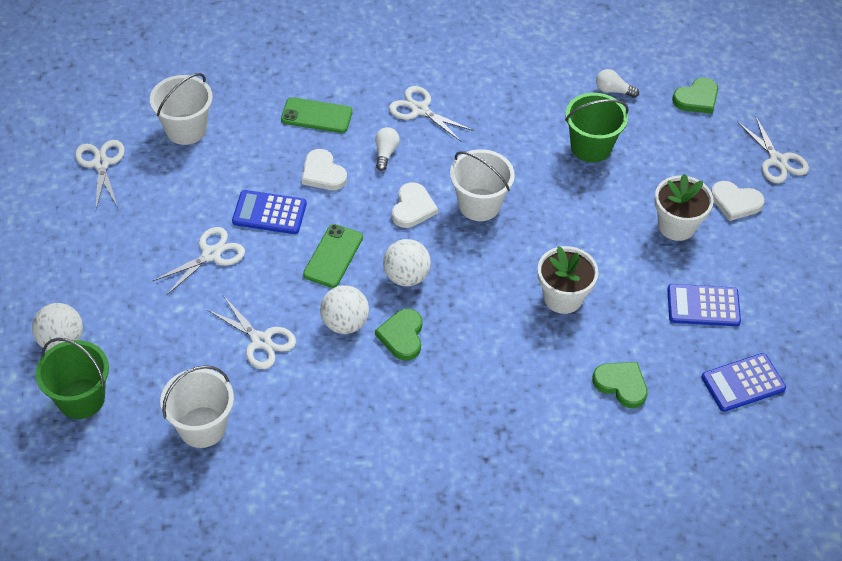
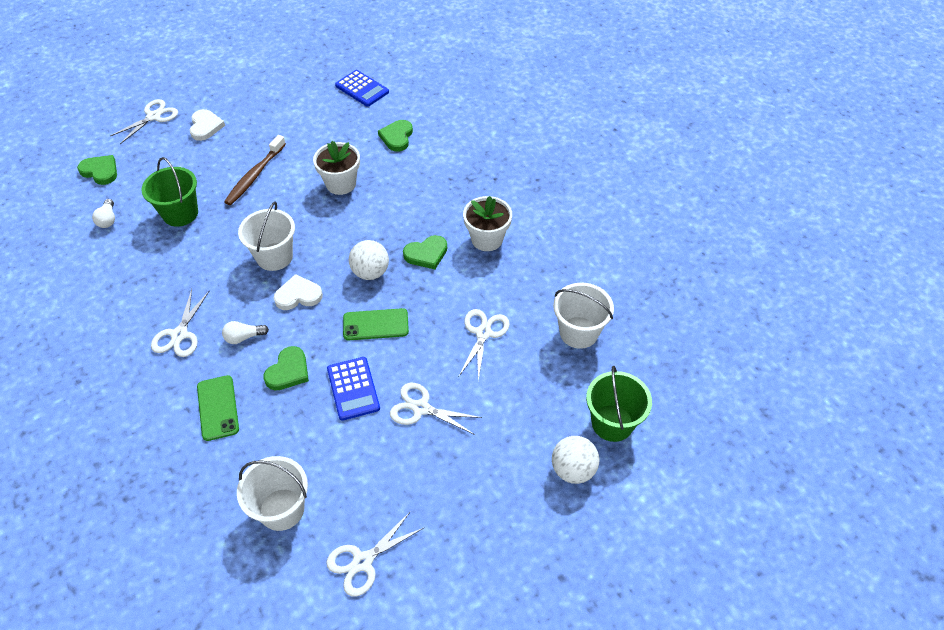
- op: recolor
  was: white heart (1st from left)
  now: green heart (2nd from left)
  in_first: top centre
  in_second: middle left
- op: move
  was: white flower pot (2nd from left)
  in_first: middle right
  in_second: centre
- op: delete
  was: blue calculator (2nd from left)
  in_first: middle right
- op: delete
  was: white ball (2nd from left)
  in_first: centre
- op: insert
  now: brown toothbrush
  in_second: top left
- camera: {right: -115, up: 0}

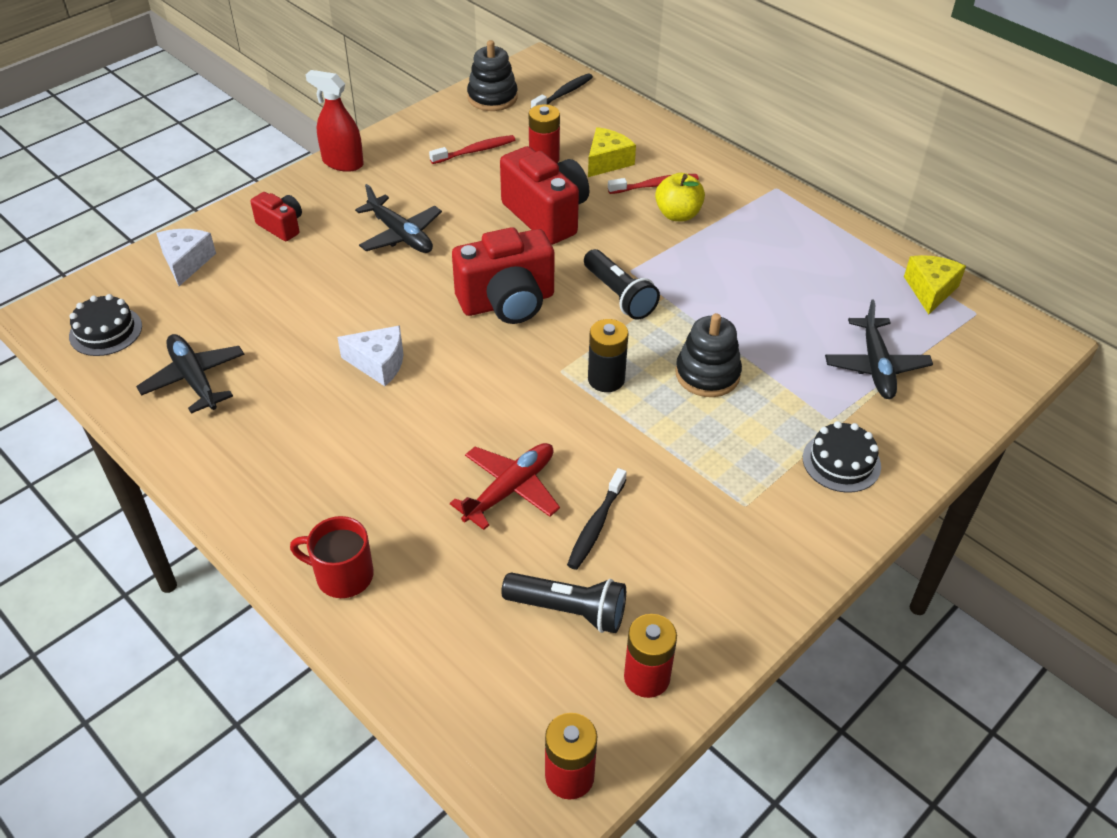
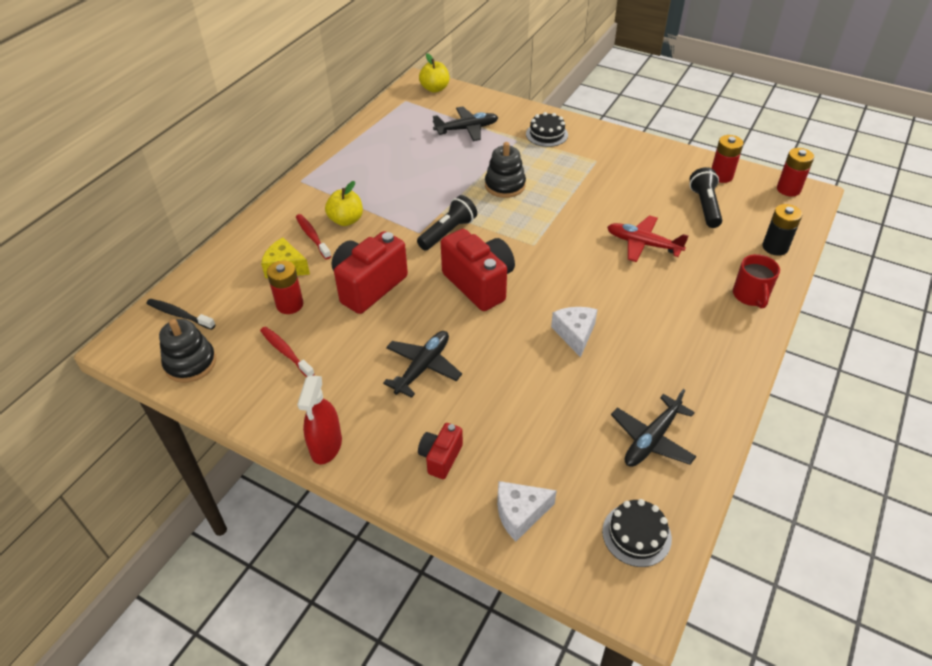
- op: delete
  was: yellow cheese (2nd from left)
  in_first: middle right
- op: move
  was: black battery
  in_first: centre
  in_second: middle right
- op: delete
  was: black toothbrush (2nd from left)
  in_first: centre
- op: insert
  now: yellow apple (2nd from left)
  in_second: top centre
- camera: {right: -105, up: 0}

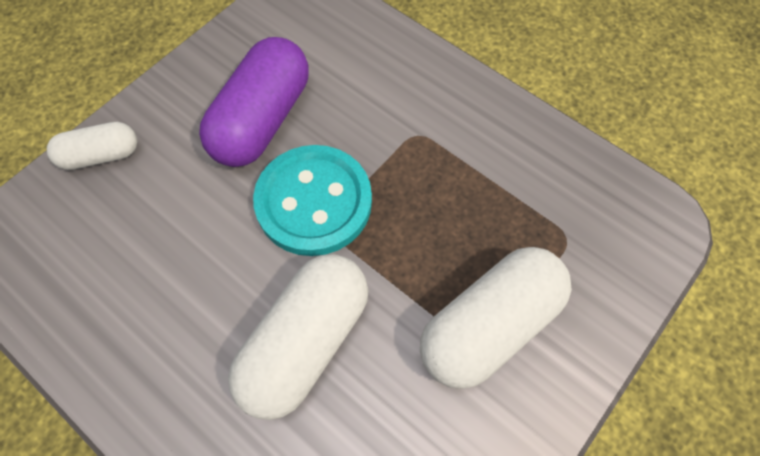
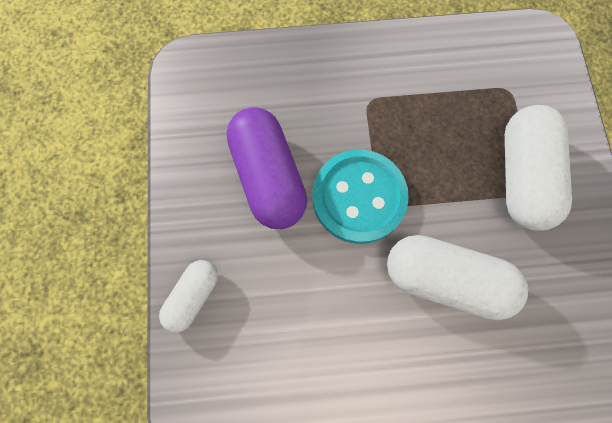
- op: rotate
  was: white capsule (2nd from left)
  in_first: bottom centre
  in_second: middle right
  clockwise: -60
- camera: {right: -45, up: 10}

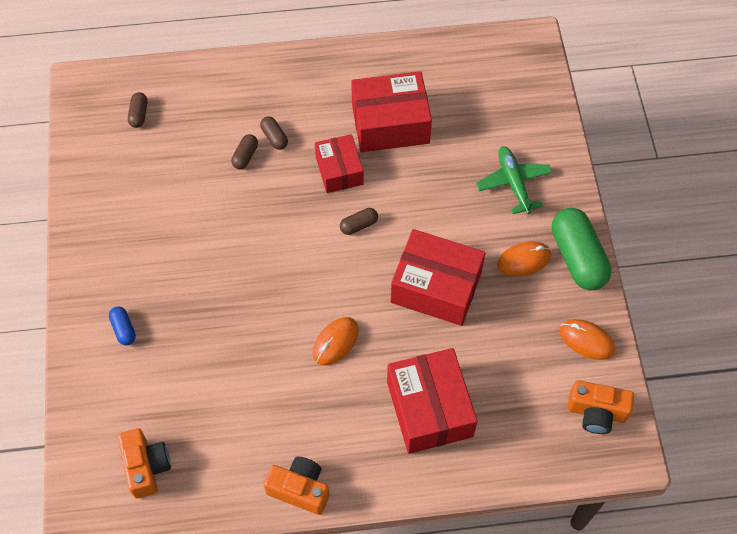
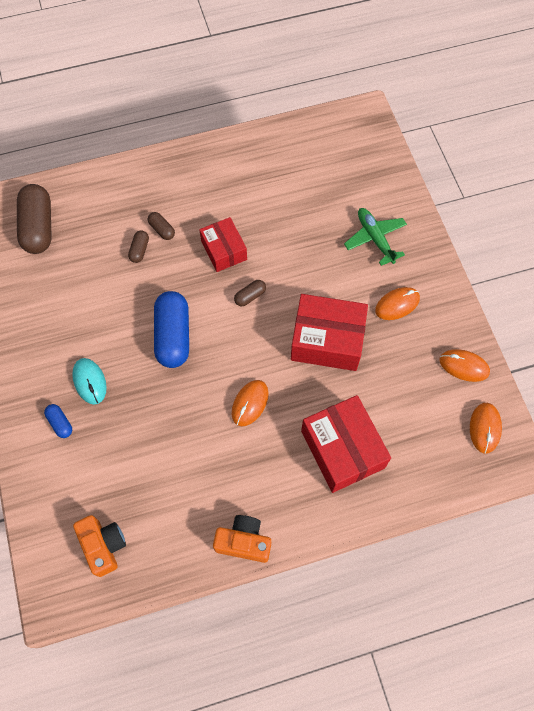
- op: delete
  was: red box (2nd from left)
  in_first: top centre
- op: resize
  was: brown capsule (1st from left)
  in_first: top left
  in_second: top left
  ratio: 2.16
- op: delete
  was: green capsule
  in_first: middle right
- op: replace
  was: orange camera (3rd from left)
  now: orange mouse (4th from left)
  in_first: bottom right
  in_second: middle right
- op: insert
  now: blue capsule (2nd from left)
  in_second: middle left
- op: insert
  now: turquoise mouse
  in_second: middle left
- camera: {right: -10, up: 5}

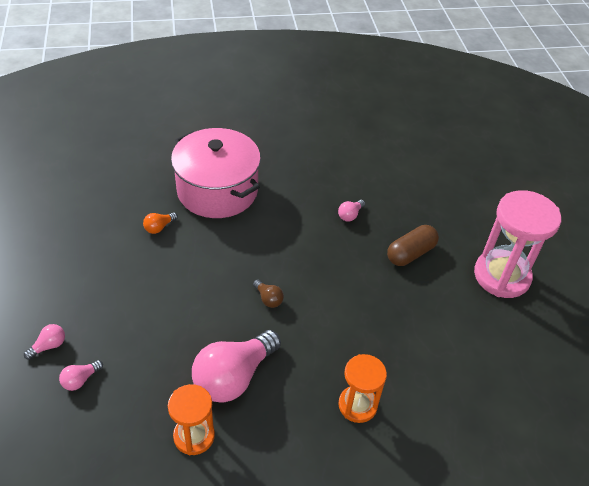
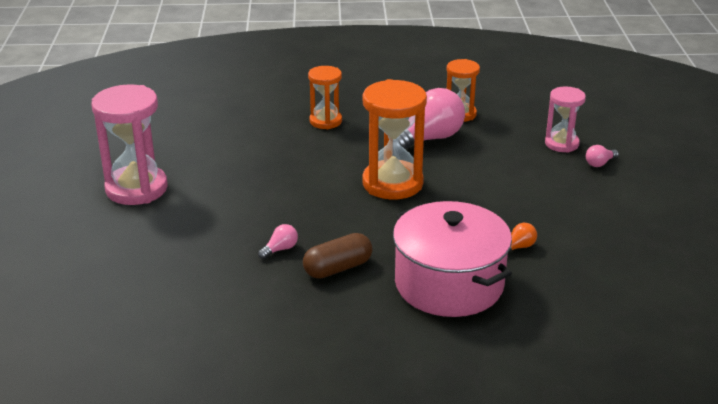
- op: move
  was: brown capsule
  in_first: middle right
  in_second: centre
- op: replace
  was: brown light bulb
  now: orange hourglass (2nd from left)
  in_first: centre
  in_second: centre
- op: replace
  was: pink light bulb (2nd from left)
  now: pink hourglass (2nd from left)
  in_first: bottom left
  in_second: top right
- camera: {right: -170, up: -15}

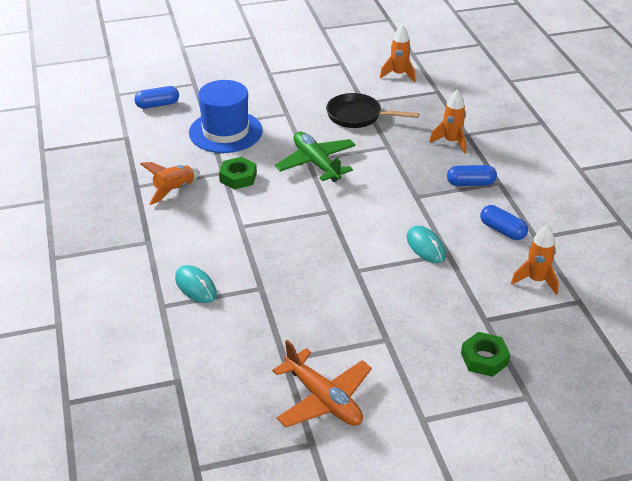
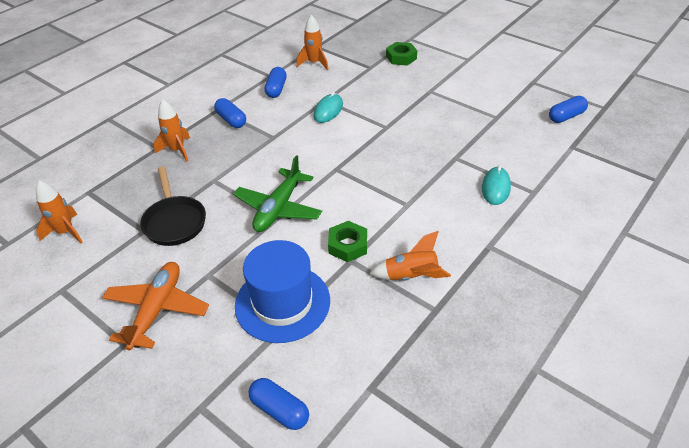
- op: move
  was: orange plane
  in_first: bottom centre
  in_second: bottom left
- op: insert
  now: blue capsule (4th from left)
  in_second: top right
- camera: {right: -125, up: 5}

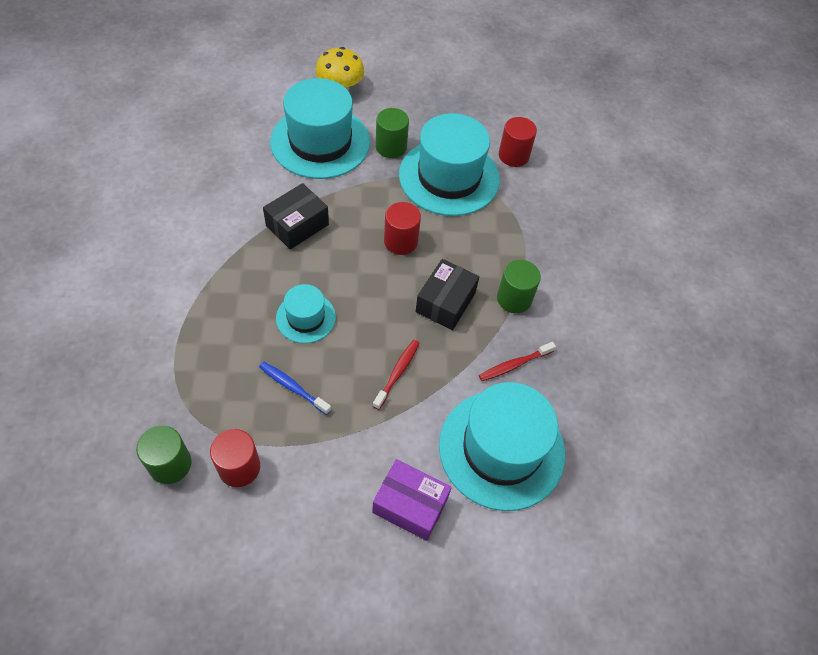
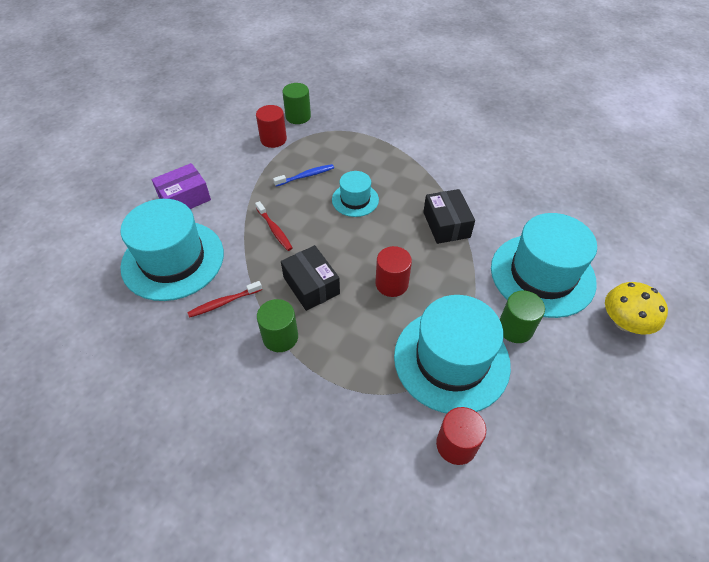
- op: rotate
  was: red toothbrush (2nd from left in the first image)
  in_first: centre
  in_second: middle left
  clockwise: -120
- camera: {right: 125, up: -5}

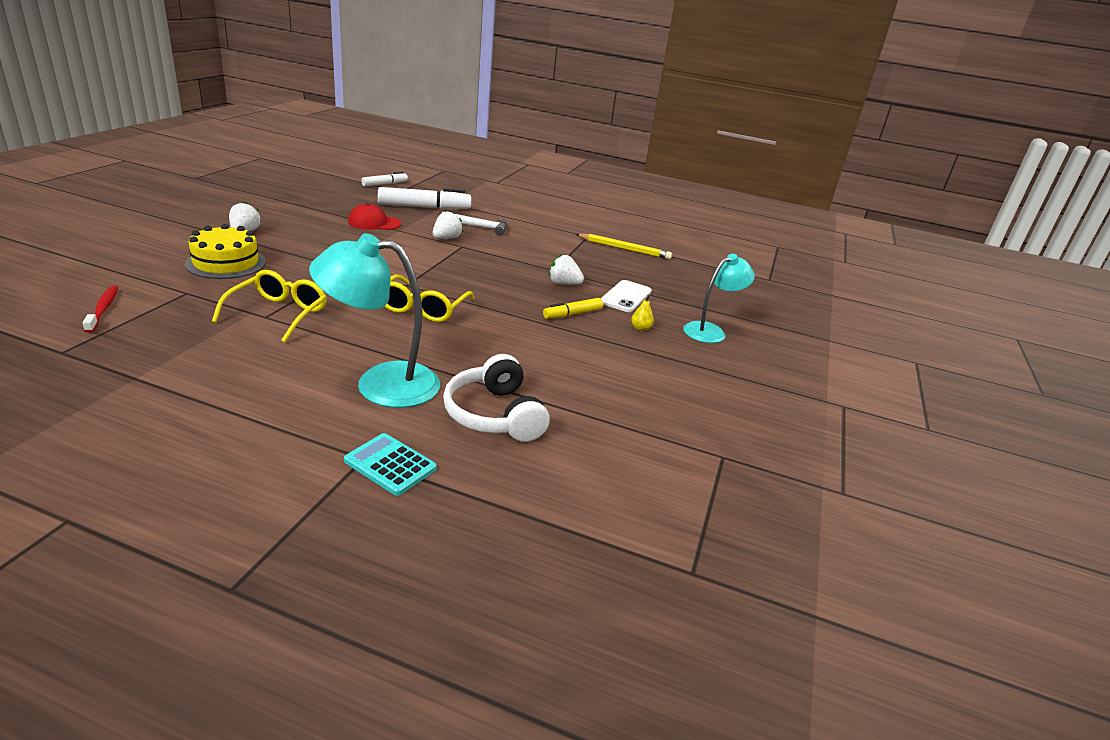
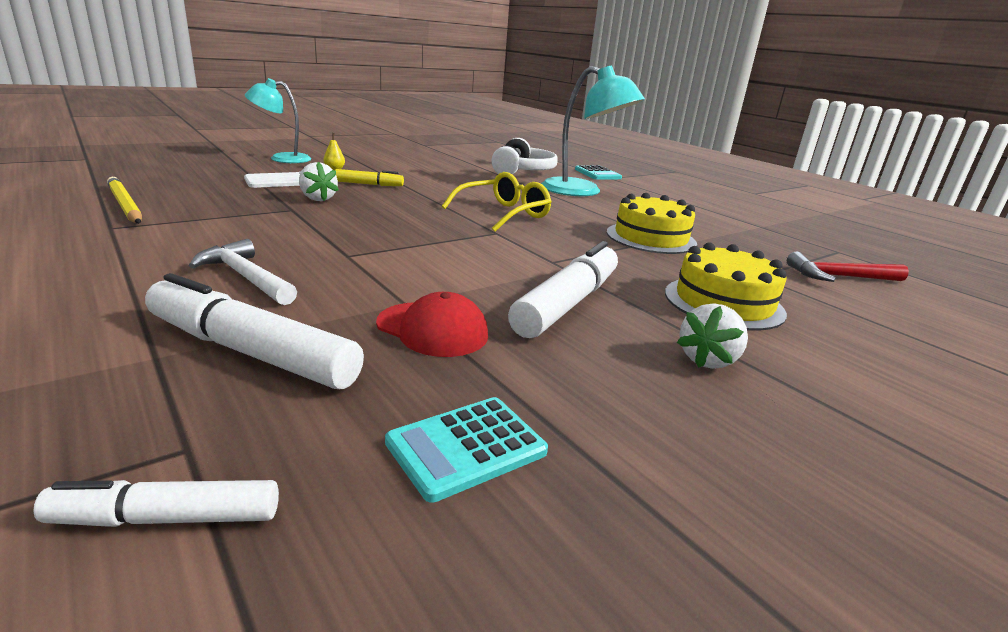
- op: delete
  was: white strawberry (2nd from left)
  in_first: top centre
- op: replace
  was: yellow glasses (1st from left)
  now: yellow cake (1st from left)
  in_first: middle left
  in_second: centre
- op: replace
  was: red toothbrush
  now: red hammer
  in_first: middle left
  in_second: middle right
- op: insert
  now: white marker (3rd from left)
  in_second: centre
- op: insert
  now: turquoise calculator (1st from left)
  in_second: bottom centre
- camera: {right: -145, up: -5}

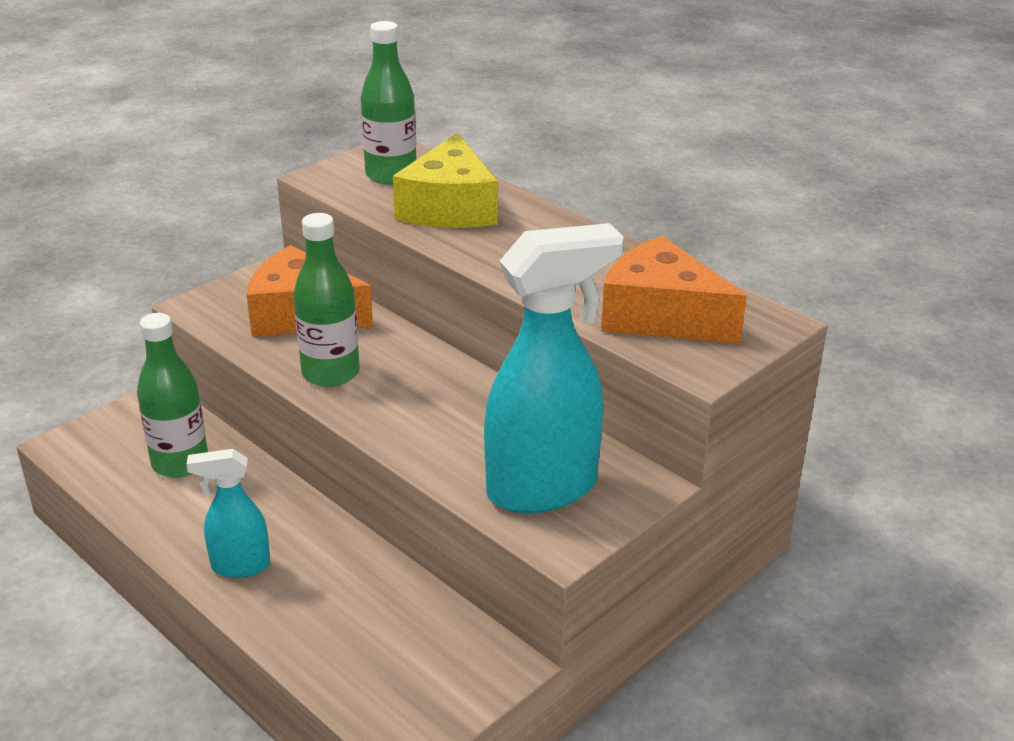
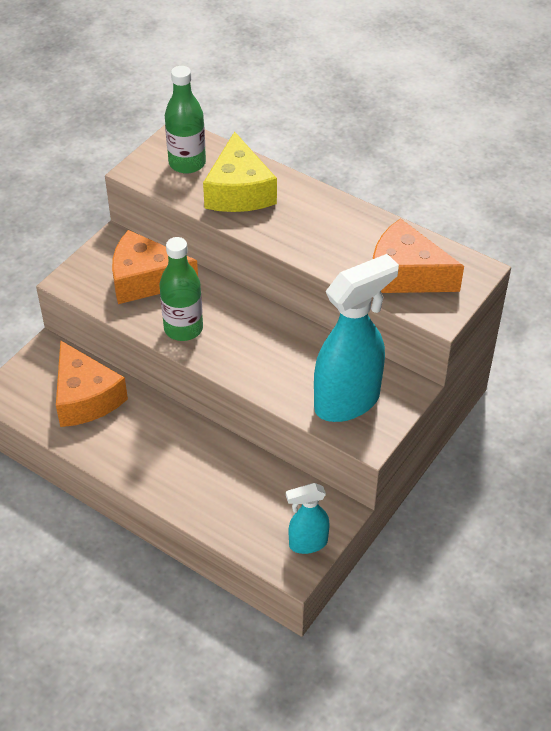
- op: replace
  was: green bottle (1st from left)
  now: orange cheese (1st from left)
  in_first: middle left
  in_second: middle left
- op: move
  was: turquoise spray bottle (1st from left)
  in_first: bottom left
  in_second: bottom centre
- camera: {right: -10, up: 15}

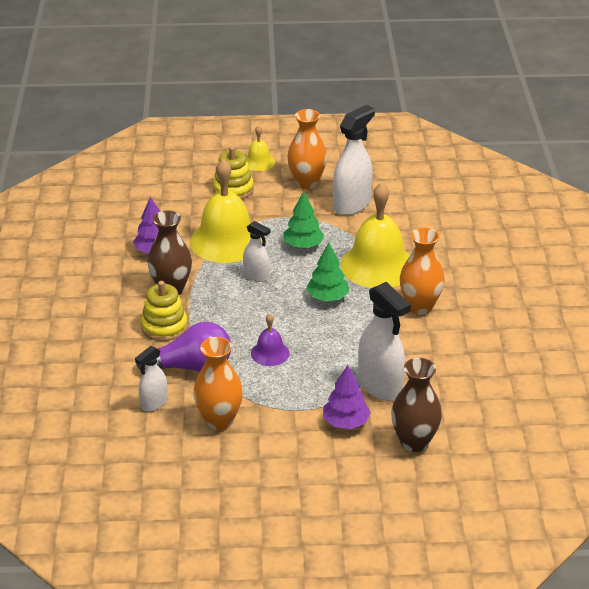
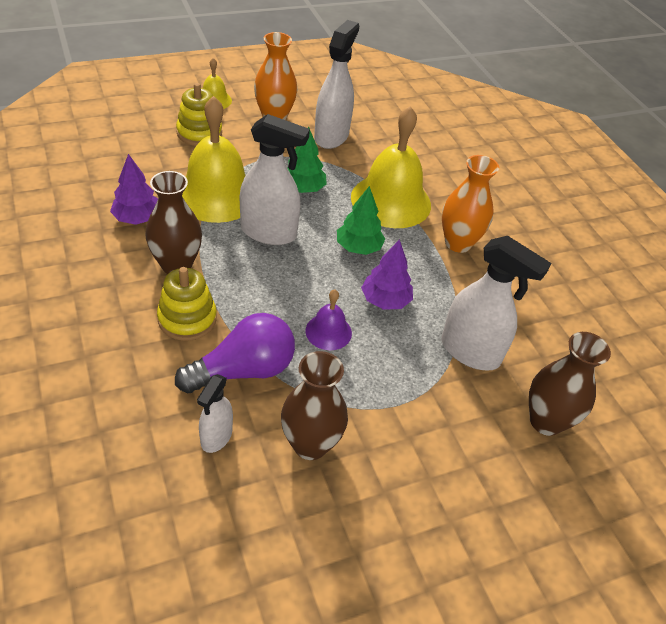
- op: resize
  was: white spray bottle (2nd from left)
  in_first: centre
  in_second: top centre
  ratio: 1.77
- op: recolor
  was: orange vase (1st from left)
  now: brown vase (2nd from left)
  in_first: centre
  in_second: centre
- op: move
  was: purple tree (2nd from left)
  in_first: bottom centre
  in_second: centre
- camera: {right: -25, up: 10}

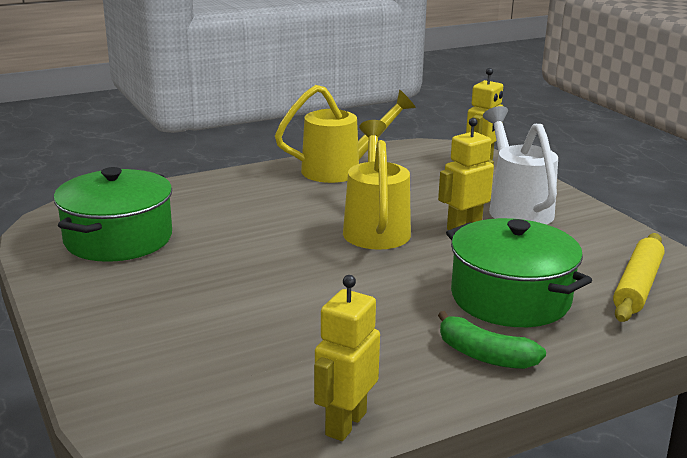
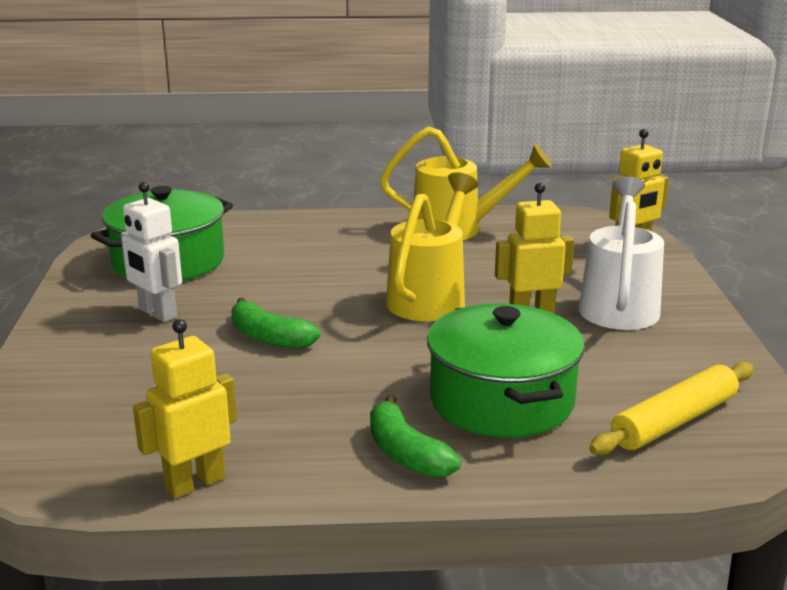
- op: insert
  now: white robot
  in_second: middle left
- op: insert
  now: green banana (1st from left)
  in_second: centre
- camera: {right: 25, up: 0}

